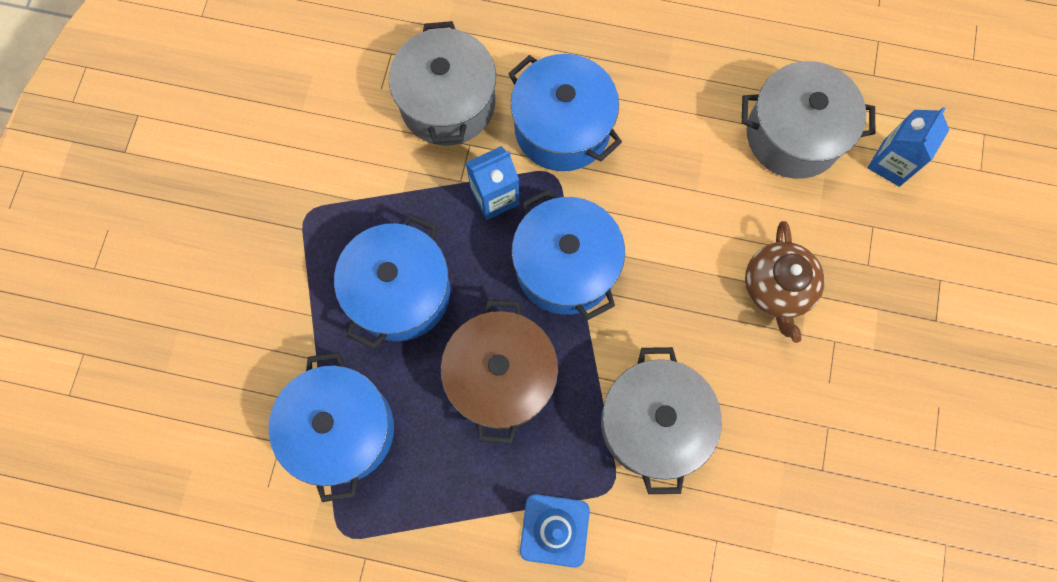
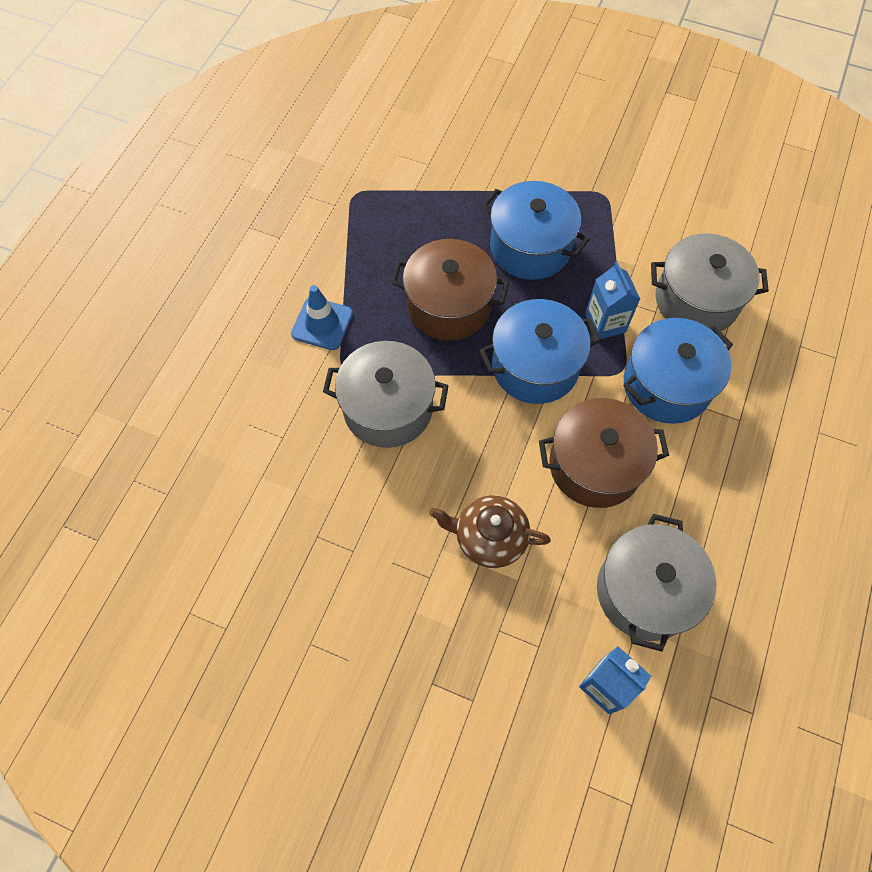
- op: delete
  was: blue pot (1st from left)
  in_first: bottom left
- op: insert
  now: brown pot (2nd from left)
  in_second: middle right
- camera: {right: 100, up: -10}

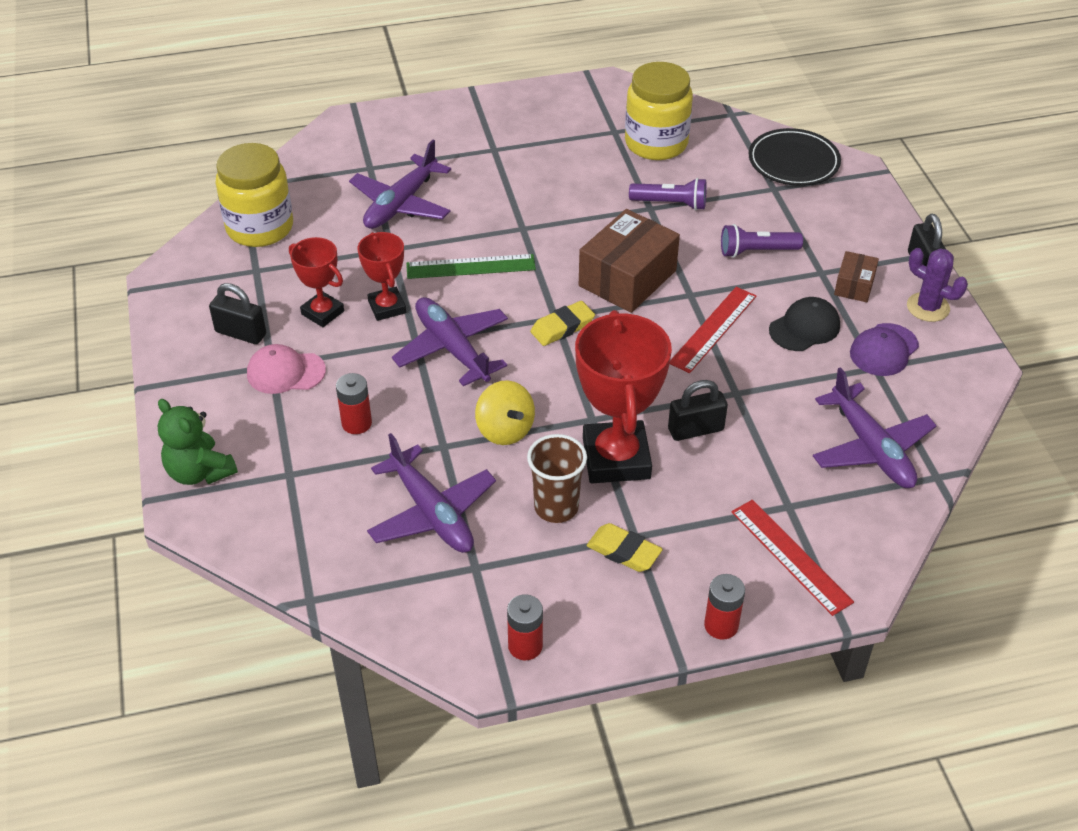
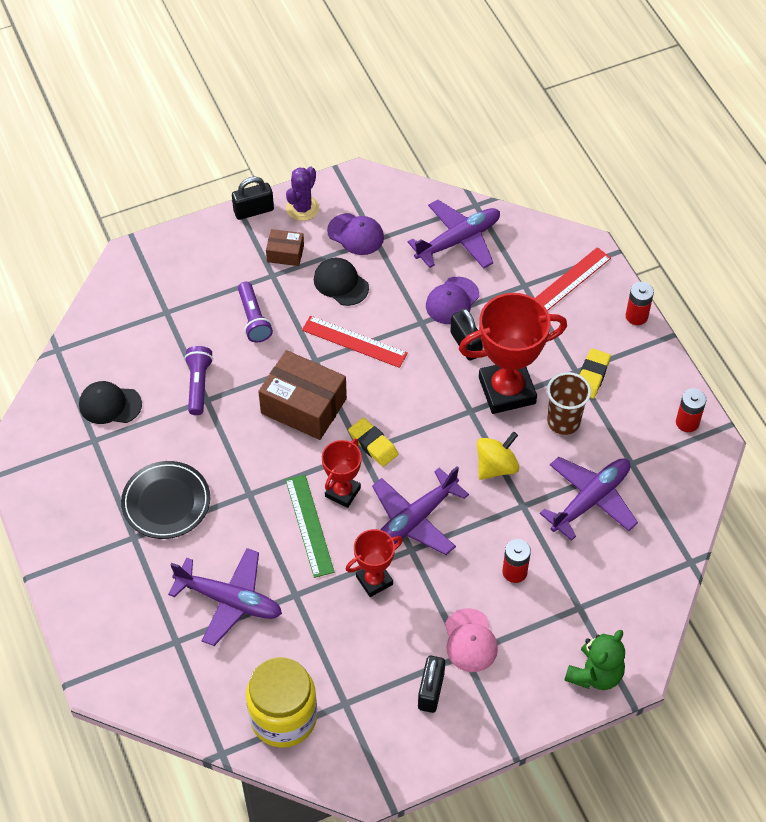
- op: replace
  was: yellow jar (2nd from left)
  now: black cap (1st from left)
  in_first: top centre
  in_second: middle left
- op: move
  was: black plate
  in_first: top right
  in_second: middle left
- op: move
  was: red trophy (1st from left)
  in_first: middle left
  in_second: centre
- op: insert
  now: purple cap (2nd from left)
  in_second: centre
- camera: {right: -100, up: 10}

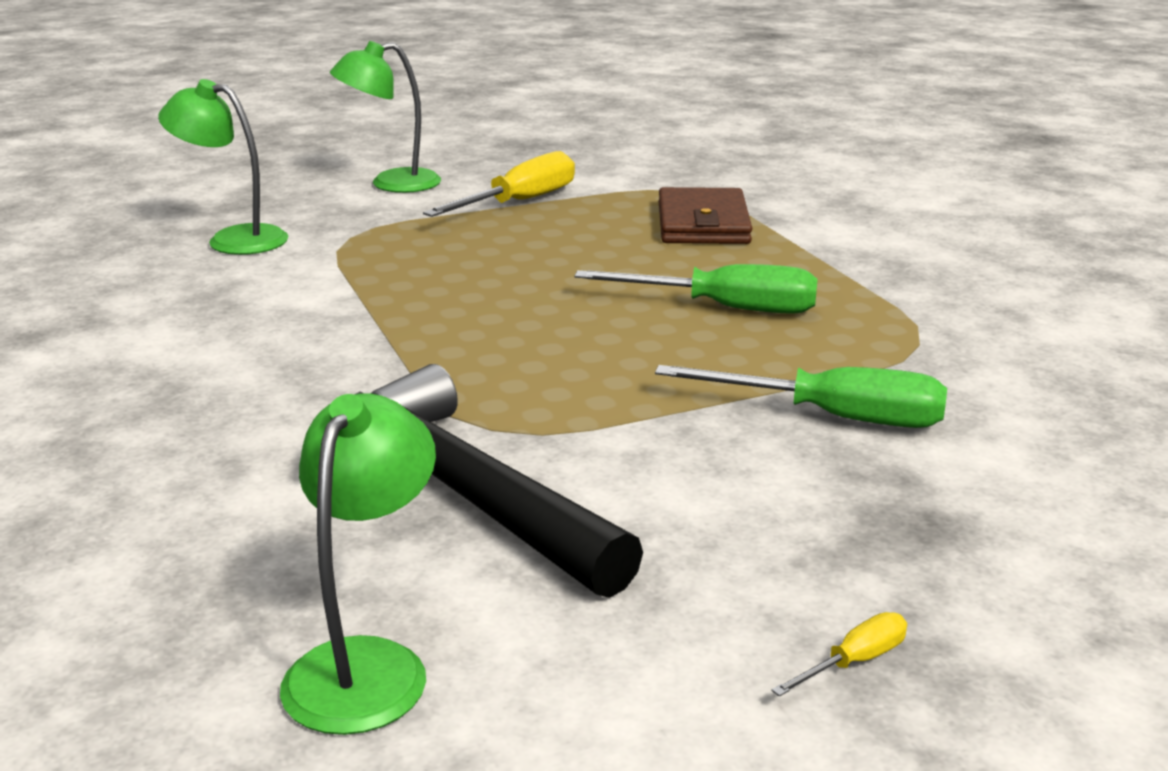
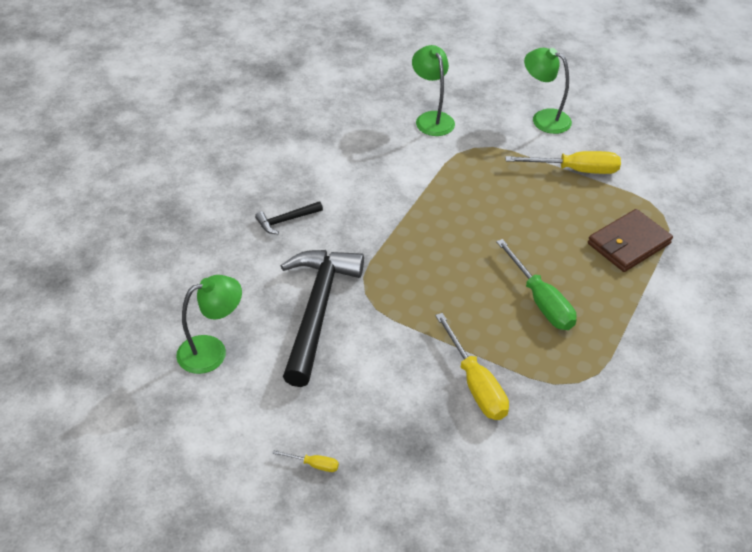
- op: recolor
  was: green screwdriver (2nd from left)
  now: yellow screwdriver (2nd from left)
  in_first: middle right
  in_second: centre
- op: insert
  now: black hammer (1st from left)
  in_second: centre
- camera: {right: 50, up: 20}

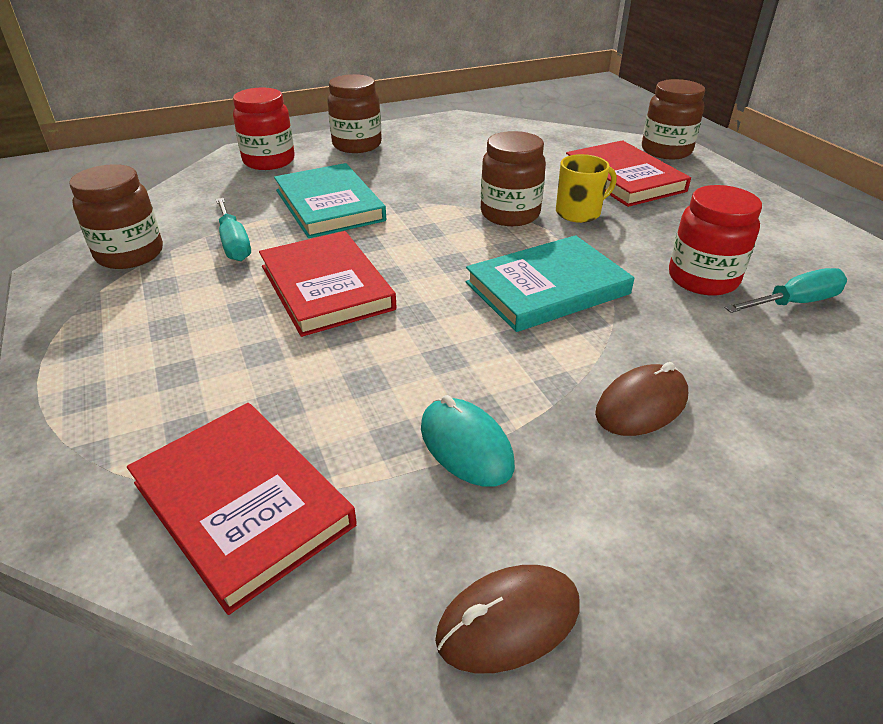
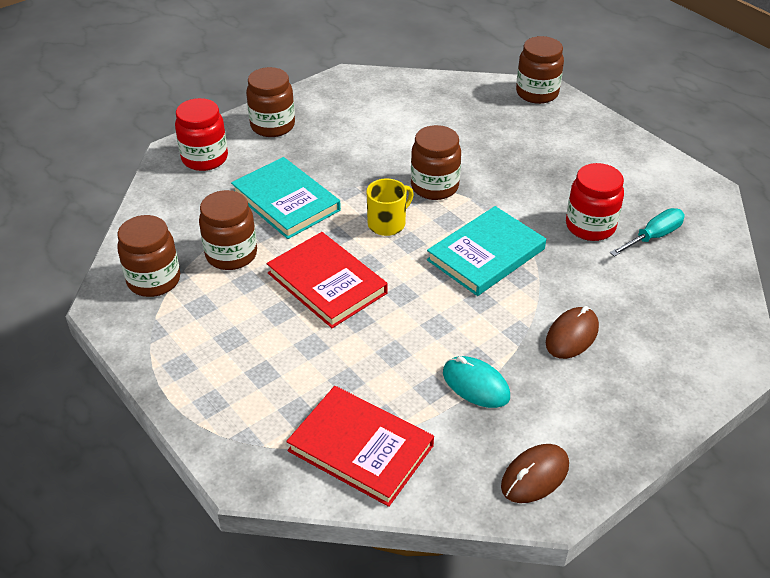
- op: delete
  was: red book (3rd from left)
  in_first: top right
- op: move
  was: yellow mug
  in_first: top centre
  in_second: centre
- op: replace
  was: turquoise screwdriver (1st from left)
  now: brown jar (2nd from left)
  in_first: top left
  in_second: middle left
- camera: {right: -15, up: 5}

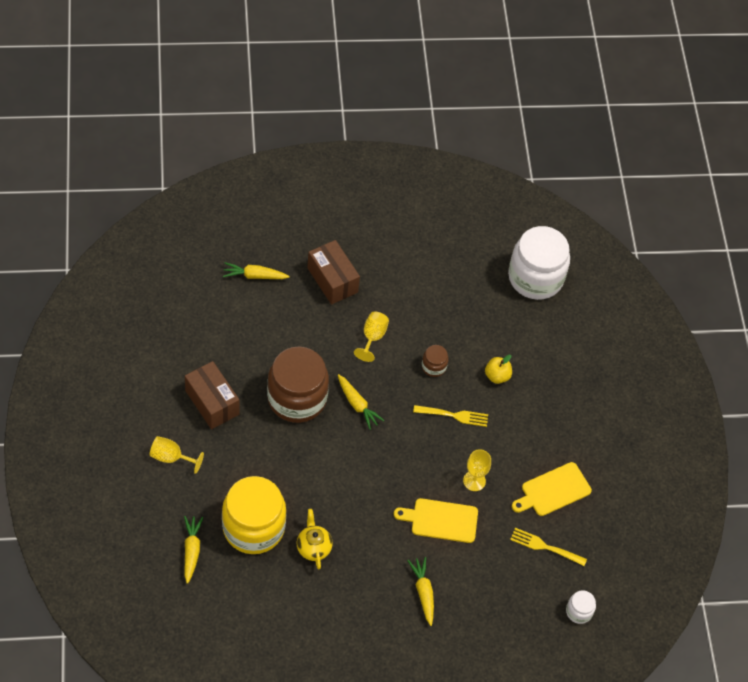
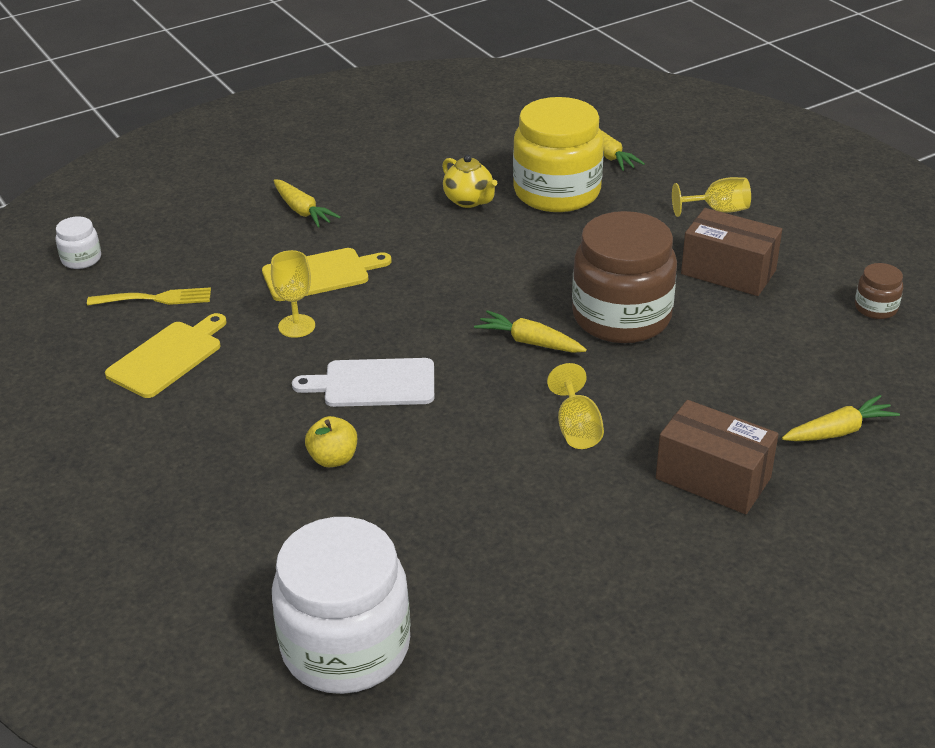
- op: move
  was: brown jar (2nd from left)
  in_first: centre
  in_second: middle right
- op: replace
  was: yellow fork (1st from left)
  now: white cutting board
  in_first: centre
  in_second: centre
- camera: {right: 160, up: -20}

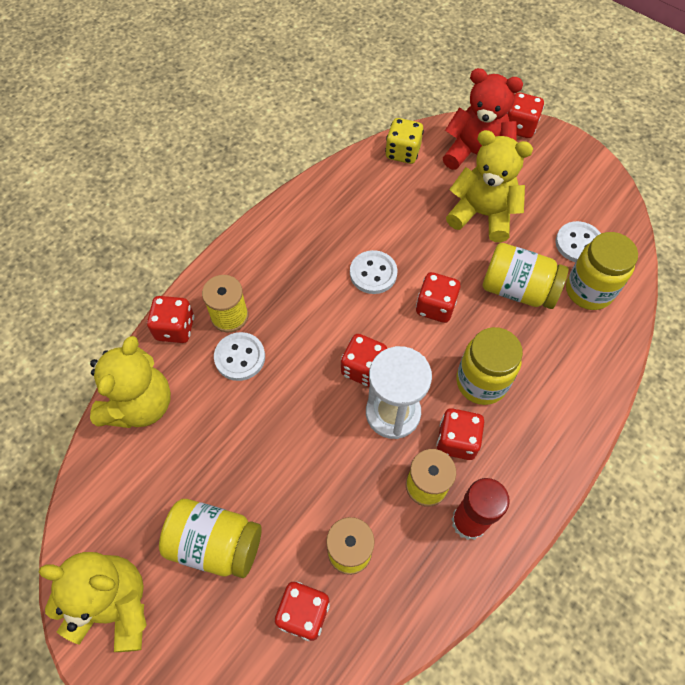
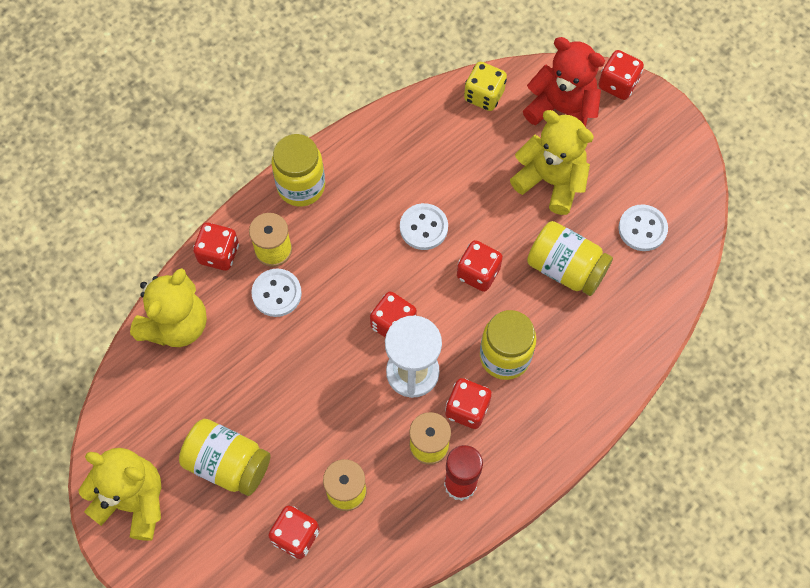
- op: move
  was: yellow jar (4th from left in the first image)
  now: yellow jar (2nd from left)
  in_first: middle right
  in_second: top centre
- camera: {right: 10, up: 5}

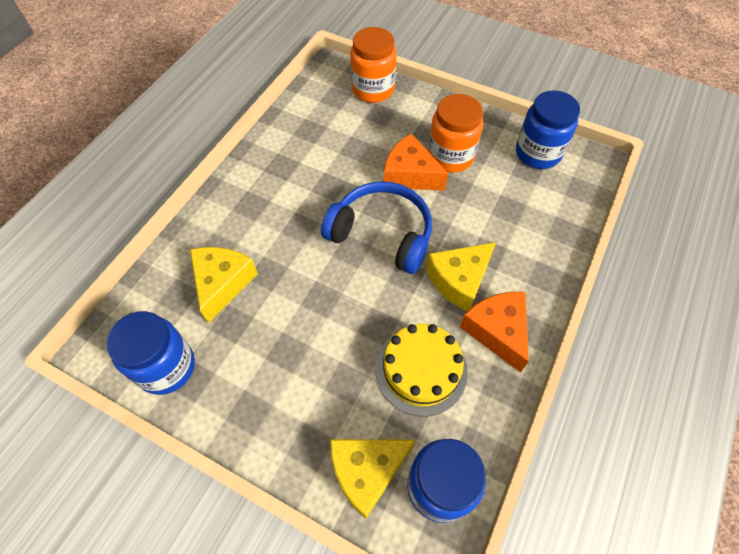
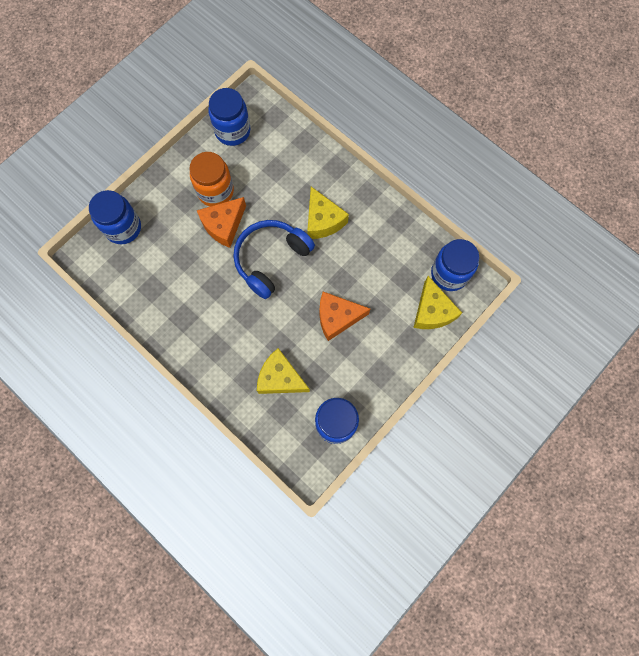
- op: recolor
  was: orange jar (1st from left)
  now: blue jar (1st from left)
  in_first: top centre
  in_second: top left
- op: move
  was: orange cheese (2nd from left)
  in_first: middle right
  in_second: centre
- op: delete
  was: yellow cake
  in_first: bottom centre
- camera: {right: -75, up: 15}

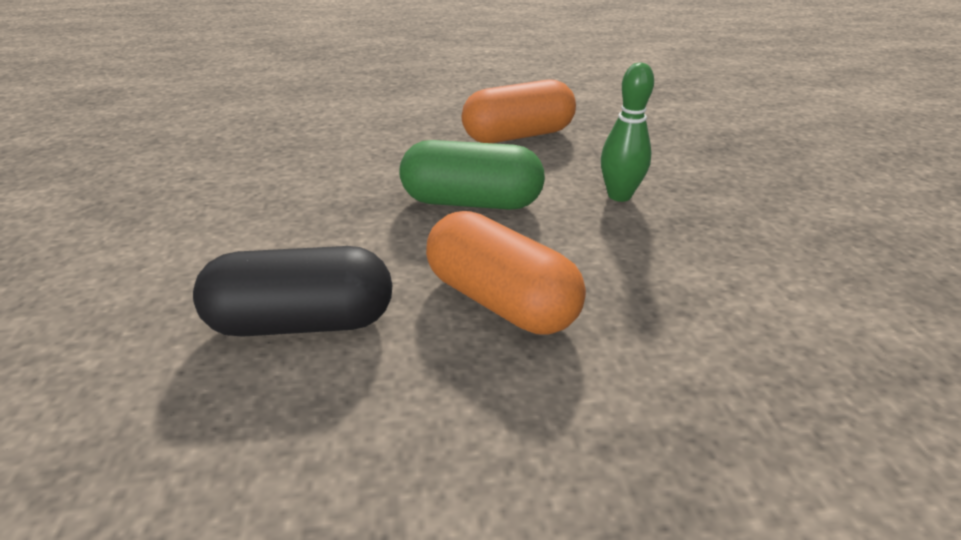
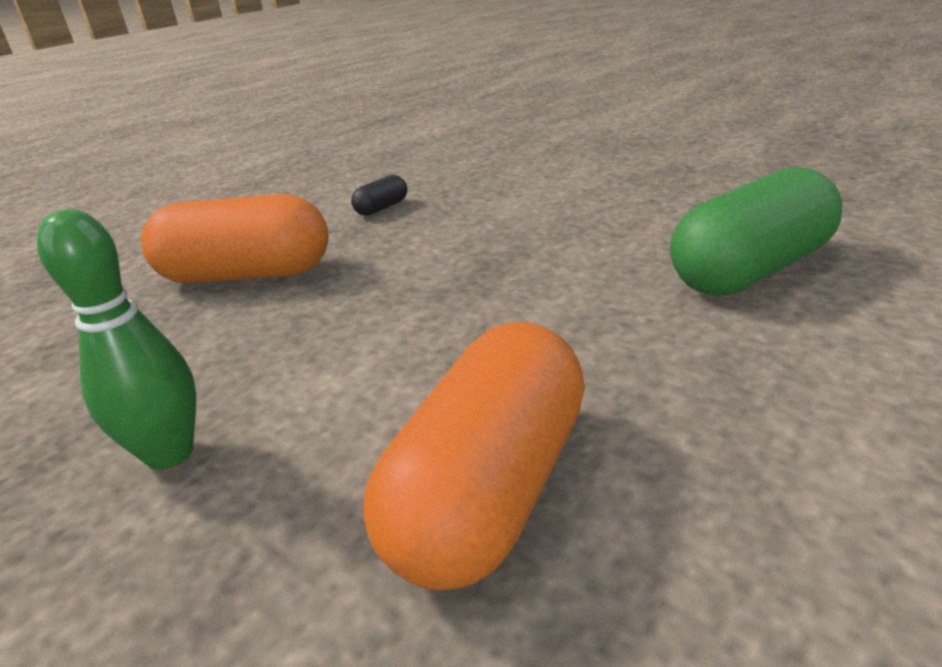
- op: move
  was: green capsule
  in_first: top centre
  in_second: middle right
- op: resize
  was: black capsule
  in_first: middle left
  in_second: top centre
  ratio: 0.43
- camera: {right: 140, up: -5}

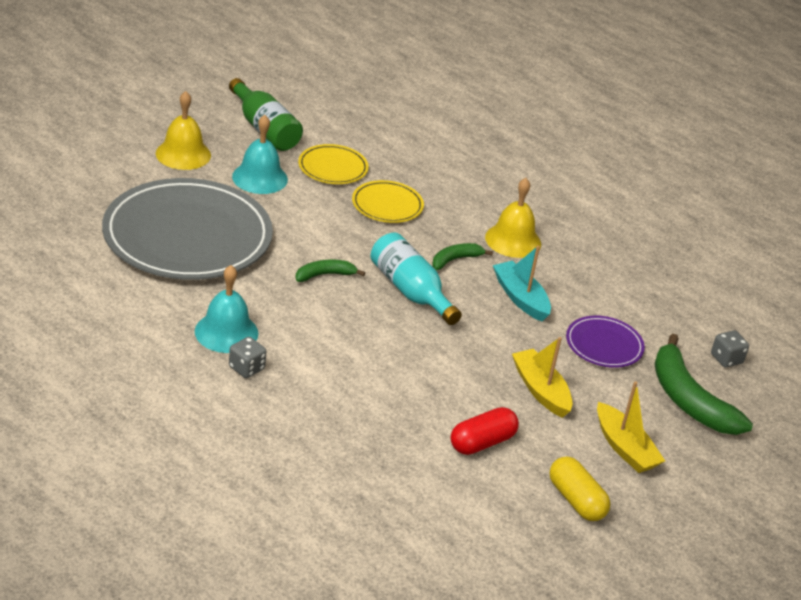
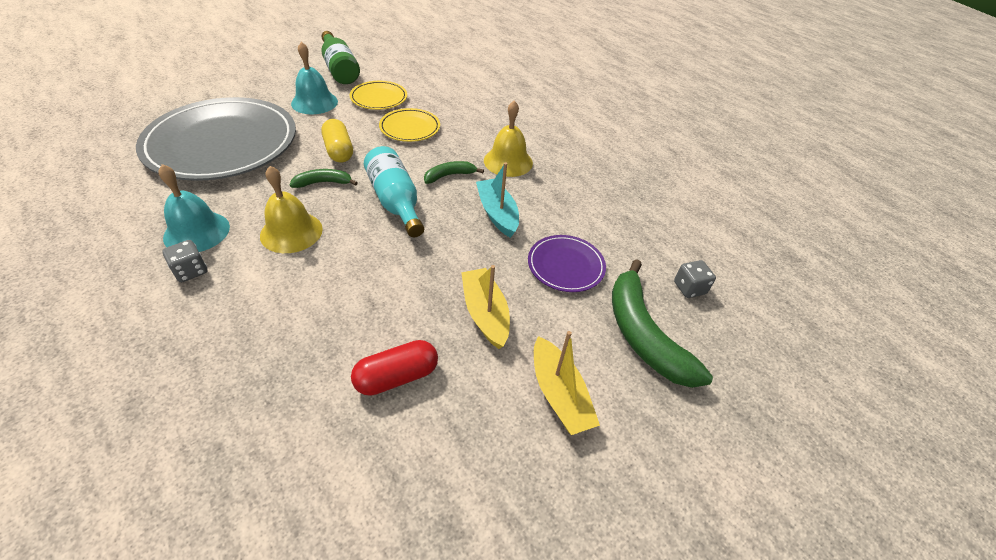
- op: move
  was: yellow bell (1st from left)
  in_first: top left
  in_second: middle left
- op: move
  was: yellow capsule
  in_first: bottom right
  in_second: top centre
- camera: {right: 10, up: 10}

